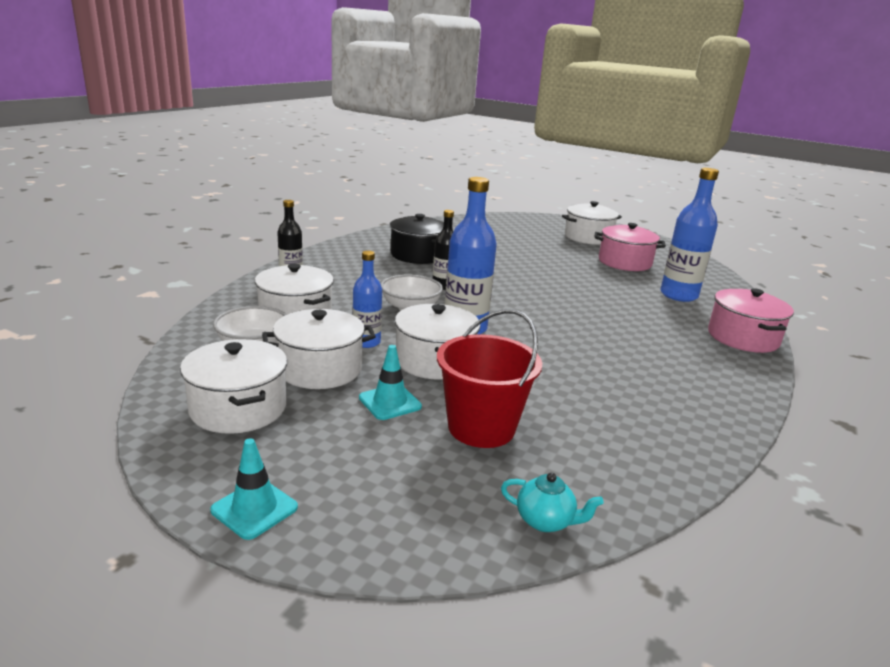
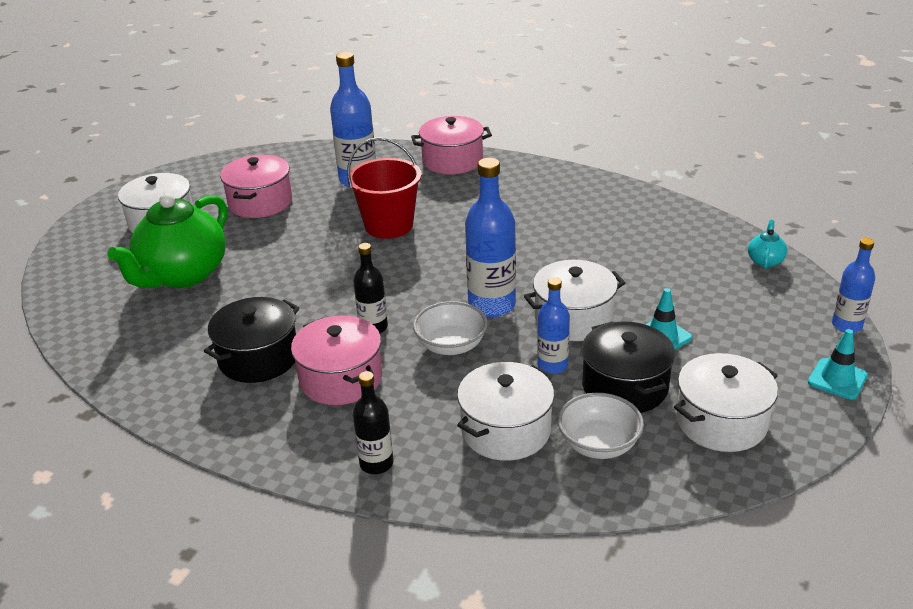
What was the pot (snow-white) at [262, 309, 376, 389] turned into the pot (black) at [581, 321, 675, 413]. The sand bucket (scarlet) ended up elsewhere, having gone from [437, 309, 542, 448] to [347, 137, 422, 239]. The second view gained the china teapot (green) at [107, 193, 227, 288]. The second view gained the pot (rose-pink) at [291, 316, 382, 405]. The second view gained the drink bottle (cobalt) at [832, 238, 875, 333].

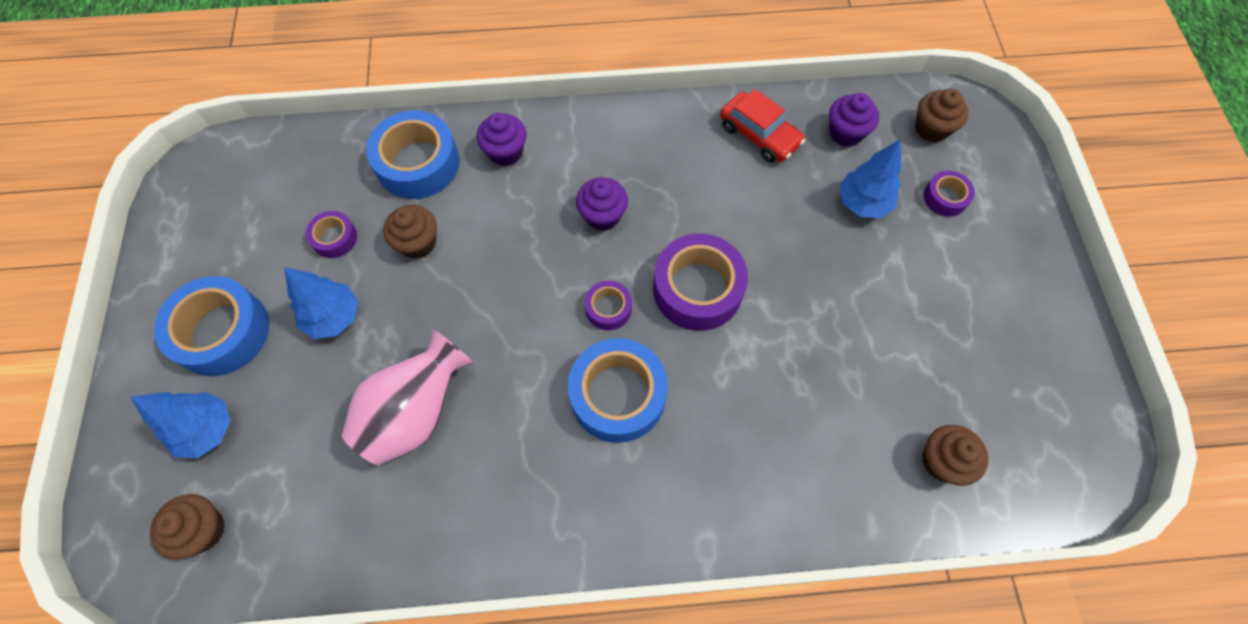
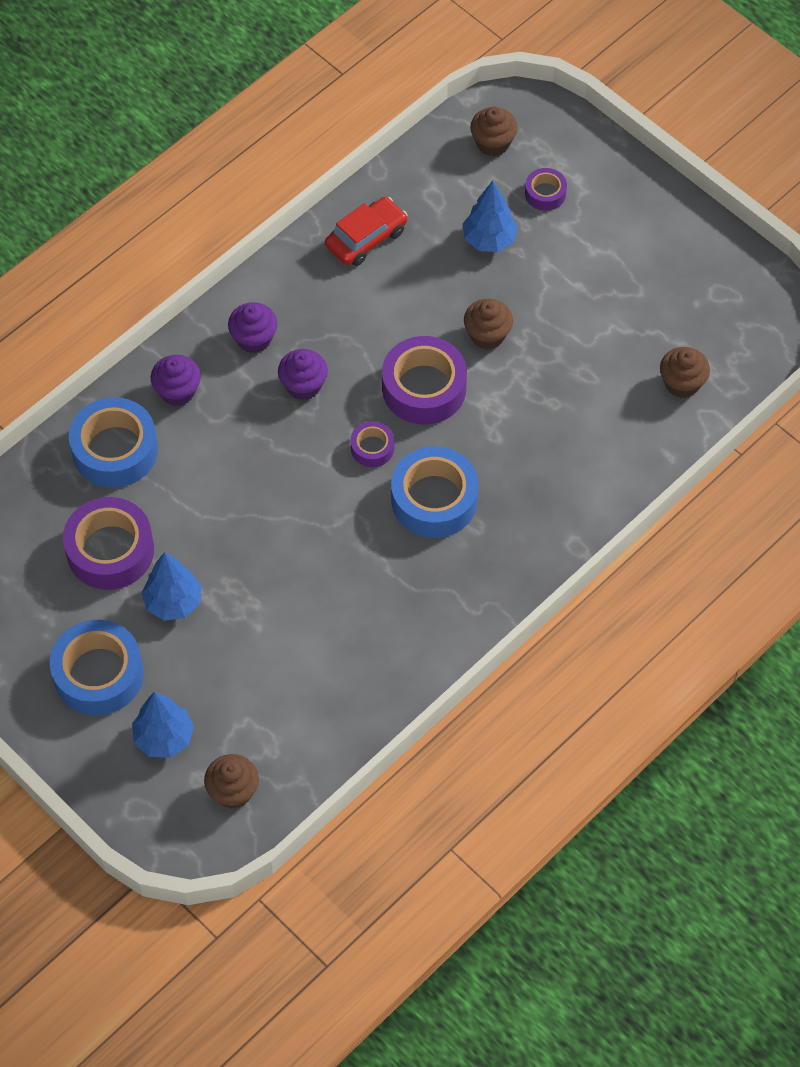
The size of the roll of tape (violet) at [306, 211, 357, 258] changed by a factor of 1.96. The second view lost the flower vase (rose-pink) at [342, 329, 474, 465]. The fairy cake (brown) ended up elsewhere, having gone from [383, 205, 437, 259] to [464, 299, 513, 350]. The car (scarlet) at [720, 89, 805, 163] ended up facing another way, 45 degrees counterclockwise from before. The fairy cake (violet) ended up elsewhere, having gone from [829, 93, 879, 147] to [228, 302, 278, 354].

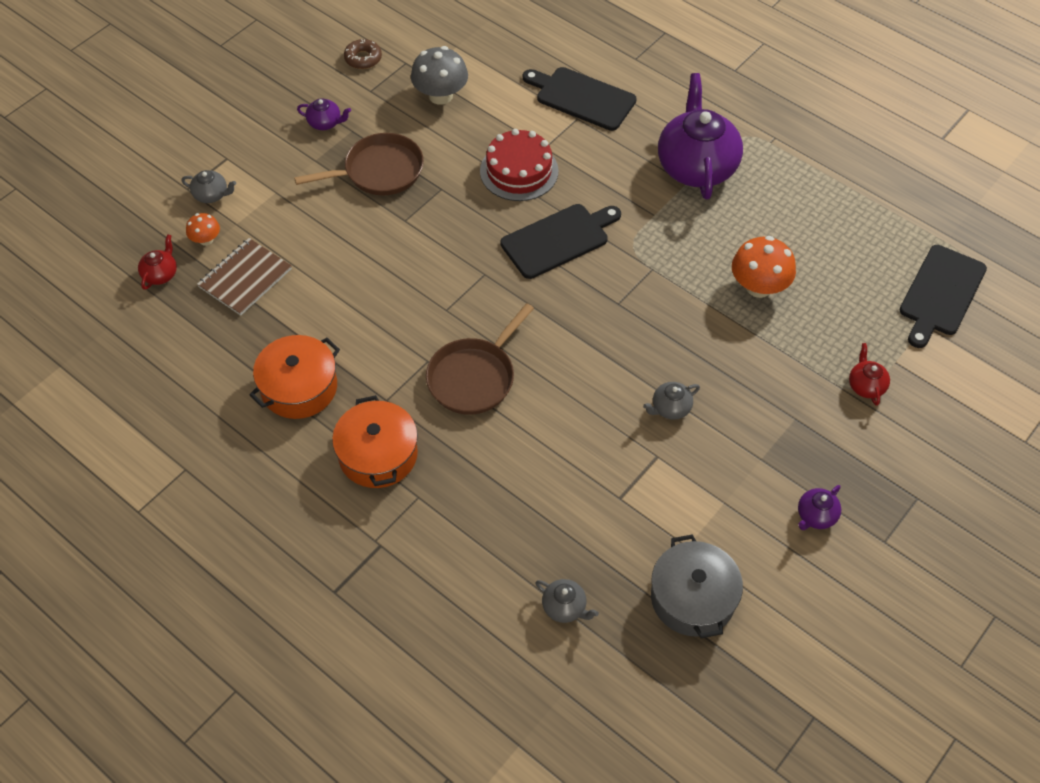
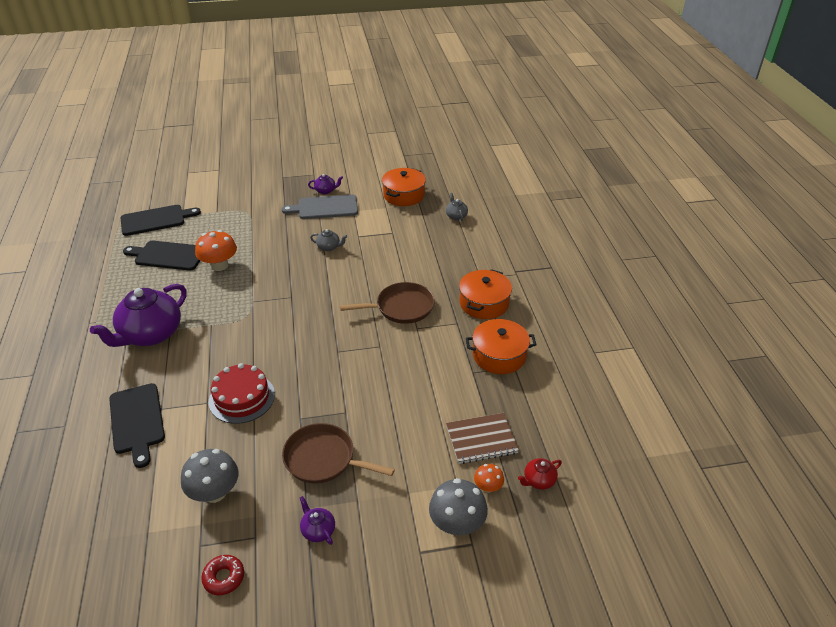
Where the china teapot (grey) stood at [182, 170, 236, 203], the toadstool (grey) came to stand at [429, 478, 488, 535]. What was the doughnut (brown) at [344, 39, 382, 69] turned into the doughnut (scarlet) at [201, 555, 244, 595]. The bread board (black) ended up elsewhere, having gone from [500, 204, 621, 279] to [123, 241, 200, 271]. What was the pot (grey) at [651, 534, 743, 638] turned into the pot (bright orange) at [382, 168, 426, 206]. The second view lost the china teapot (scarlet) at [849, 343, 890, 406]. The second view gained the bread board (grey) at [282, 195, 358, 219].

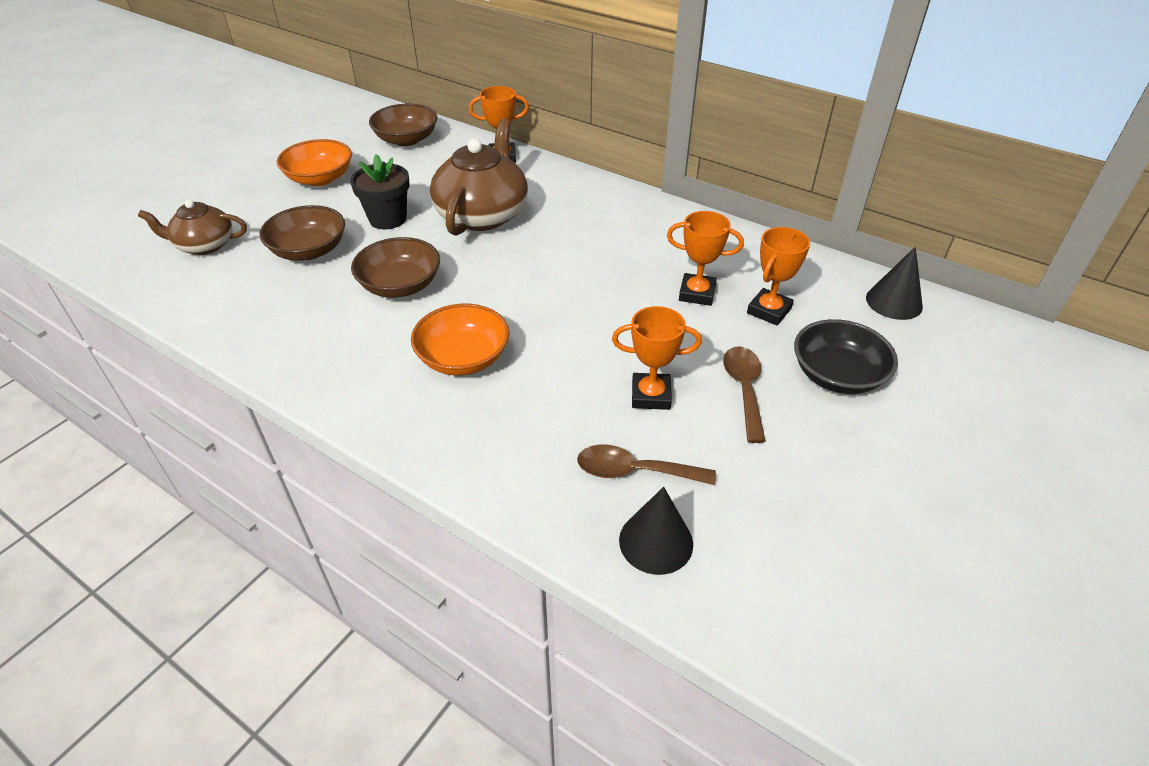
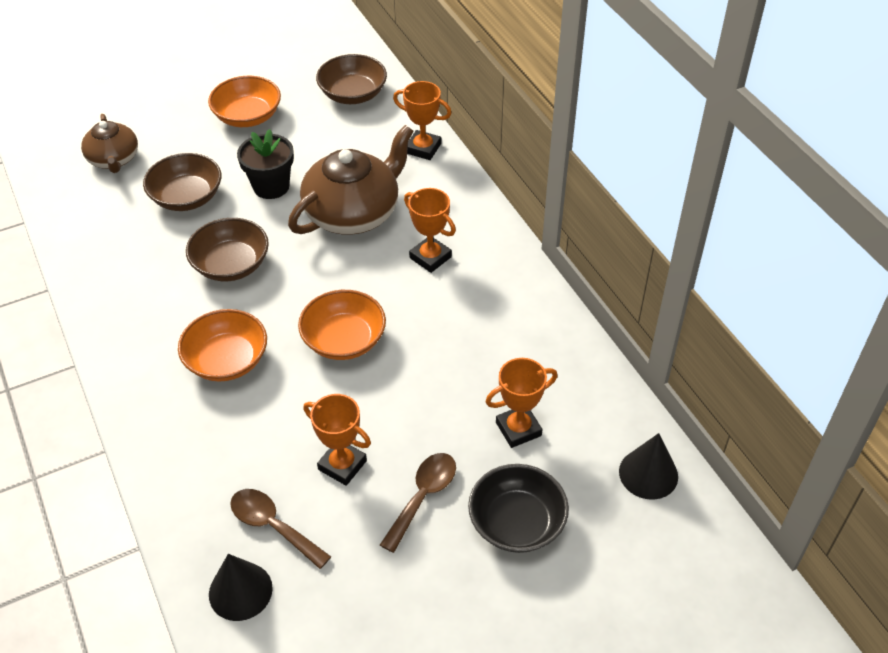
The china teapot (brown) at [138, 200, 247, 255] ended up facing another way, 135 degrees counterclockwise from before. The trophy (bright orange) ended up elsewhere, having gone from [667, 211, 744, 306] to [404, 188, 456, 273]. The second view gained the bowl (bright orange) at [298, 290, 386, 360].

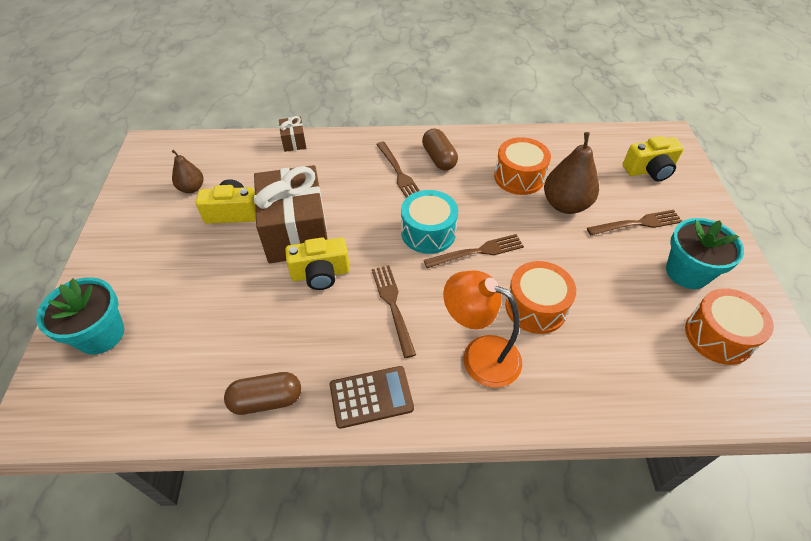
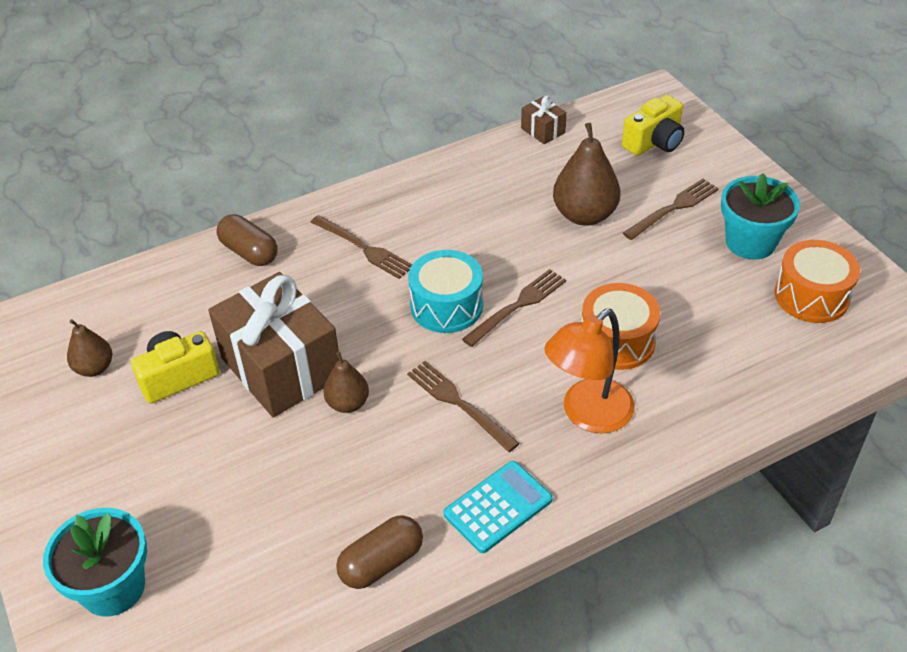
The gift (brown) ended up elsewhere, having gone from [279, 116, 306, 152] to [521, 96, 567, 144]. Where the compact camera (golden) stood at [285, 238, 350, 290], the toy pear (brown) came to stand at [323, 352, 369, 413]. What was the calculator (brown) at [330, 366, 414, 429] turned into the calculator (turquoise) at [444, 461, 553, 553]. The pill shape (brown) ended up elsewhere, having gone from [422, 128, 458, 170] to [216, 214, 278, 266]. The lamp (bright orange) at [443, 270, 522, 388] ended up facing another way, 45 degrees counterclockwise from before. The second view lost the snare drum (bright orange) at [494, 137, 551, 195].

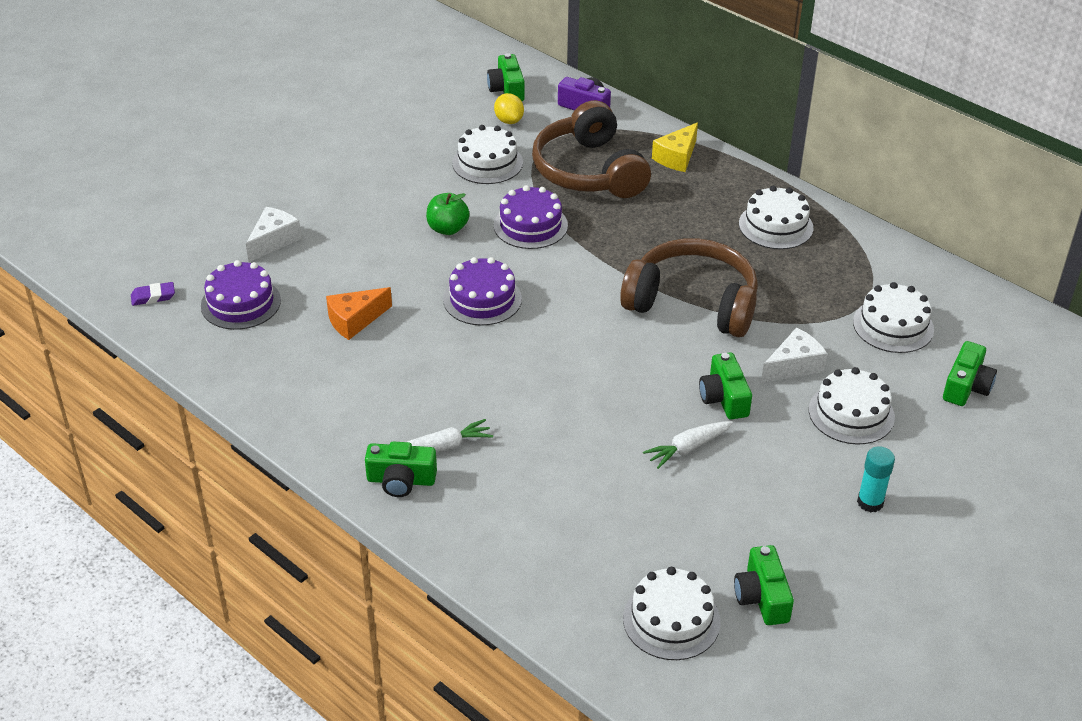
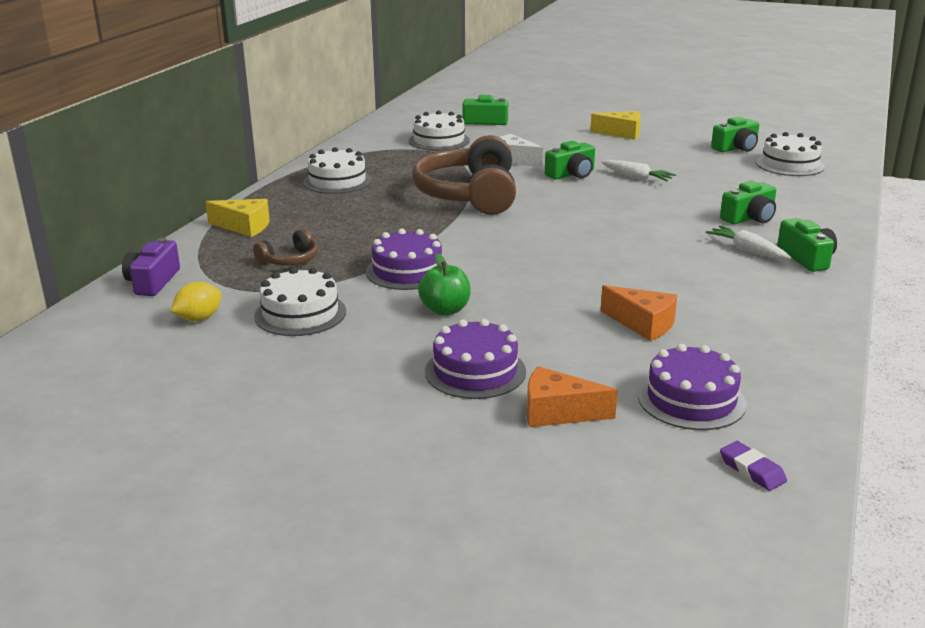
What was the cheese (snow-white) at [246, 207, 302, 262] turned into the cheese (bright orange) at [527, 366, 617, 427]. The cake (violet) ended up elsewhere, having gone from [443, 257, 522, 326] to [425, 319, 526, 399]. The compact camera (green) ended up elsewhere, having gone from [487, 53, 525, 101] to [720, 181, 776, 224]. The size of the headphones (brown) at [532, 100, 651, 198] changed by a factor of 0.44. The second view lost the cake (snow-white) at [809, 367, 895, 445]. Where the stick of glue (turquoise) stood at [857, 446, 895, 512], the cheese (golden) came to stand at [590, 111, 641, 140].

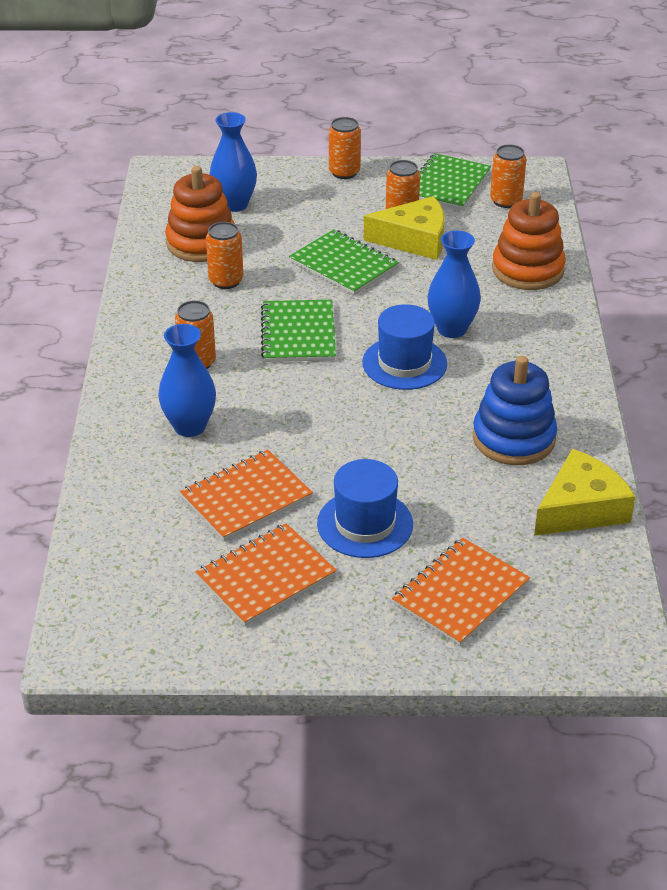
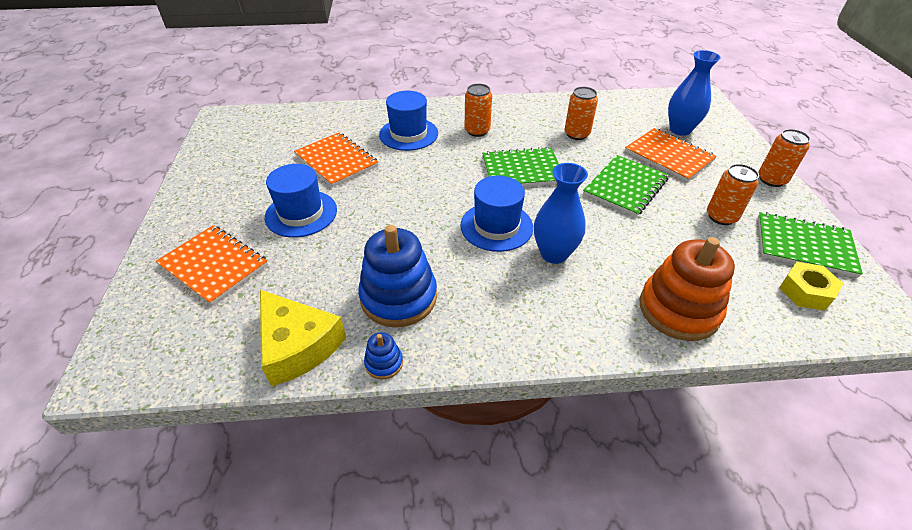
Where the flower vase (cobalt) stood at [158, 324, 216, 437], the hat (cobalt) came to stand at [379, 91, 438, 151]. The second view lost the ring stacker (bright orange) at [165, 166, 235, 262]. The exercise book (bright orange) ended up elsewhere, having gone from [196, 523, 337, 626] to [625, 128, 717, 182]. The second view lost the cheese (golden) at [363, 196, 445, 260]. Where the soda can (bright orange) stood at [490, 144, 527, 208], the hex nut (golden) came to stand at [779, 262, 843, 311]. The second view gained the ring stacker (cobalt) at [364, 332, 403, 380].

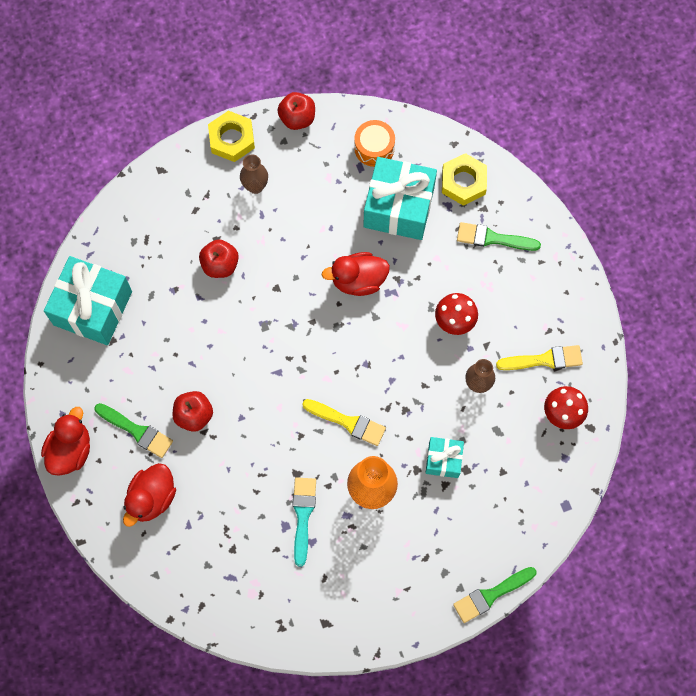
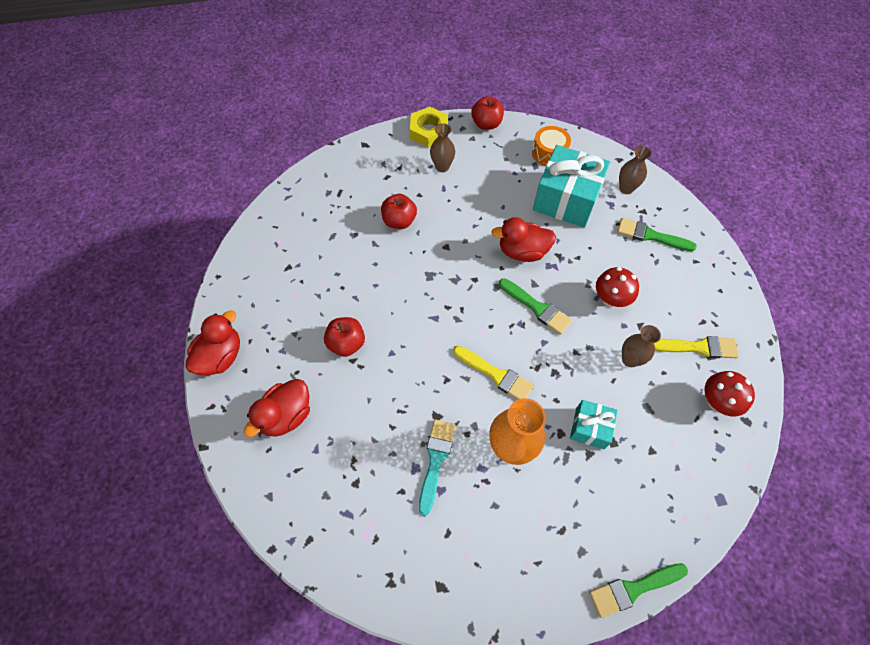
The second view lost the gift (turquoise) at [44, 256, 132, 345]. The brush (green) ended up elsewhere, having gone from [94, 403, 173, 458] to [499, 278, 572, 334]. Where the hex nut (golden) stood at [442, 153, 487, 206], the flower vase (brown) came to stand at [619, 146, 652, 194].

